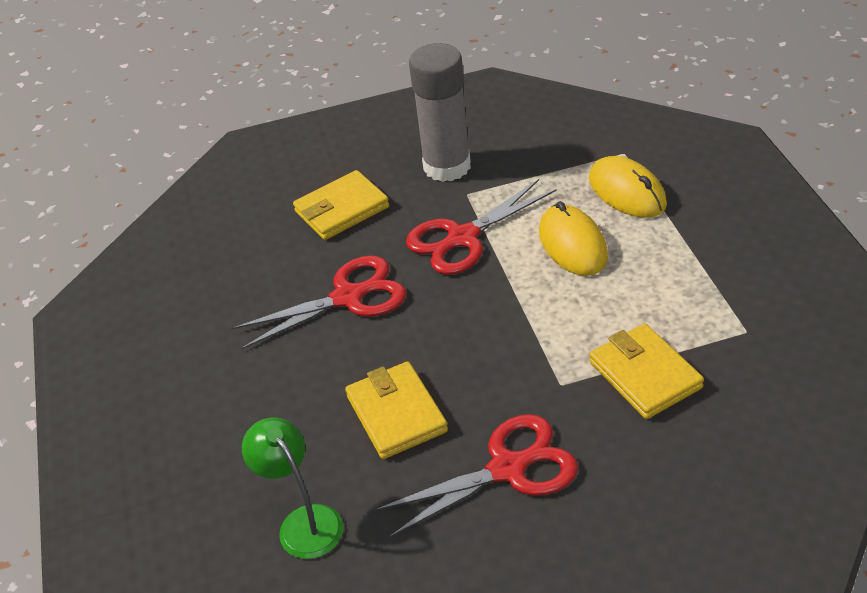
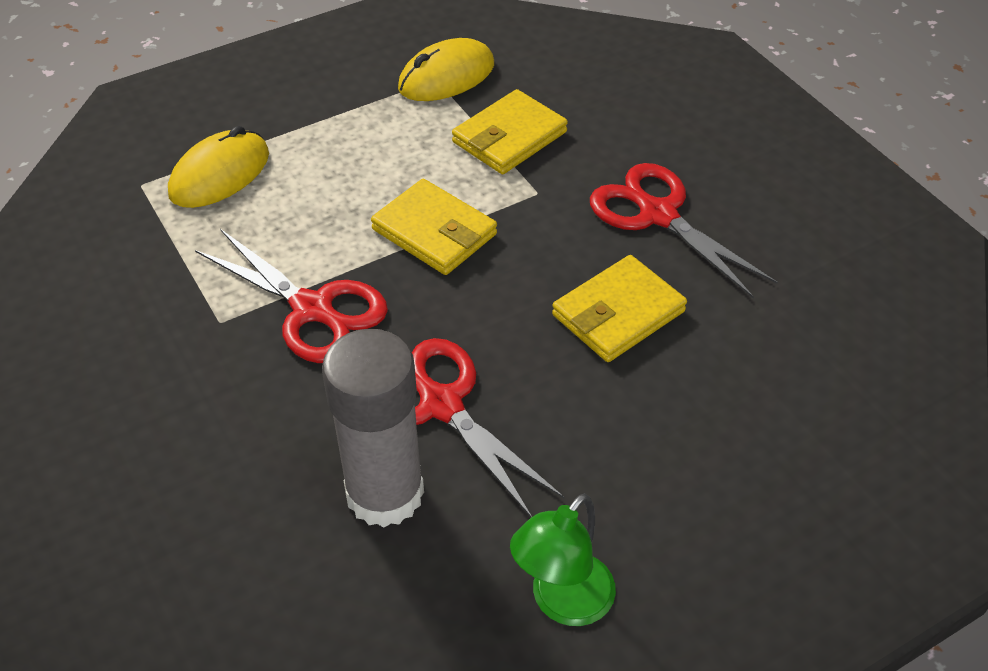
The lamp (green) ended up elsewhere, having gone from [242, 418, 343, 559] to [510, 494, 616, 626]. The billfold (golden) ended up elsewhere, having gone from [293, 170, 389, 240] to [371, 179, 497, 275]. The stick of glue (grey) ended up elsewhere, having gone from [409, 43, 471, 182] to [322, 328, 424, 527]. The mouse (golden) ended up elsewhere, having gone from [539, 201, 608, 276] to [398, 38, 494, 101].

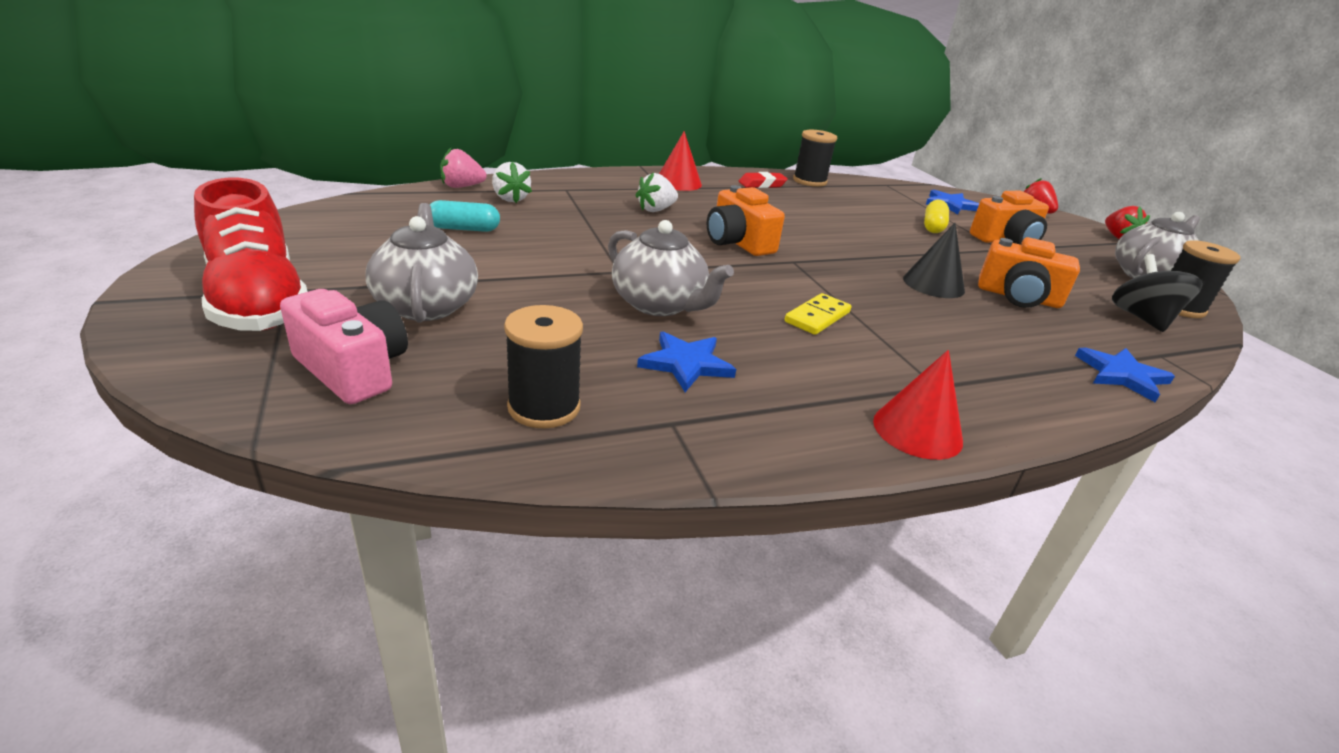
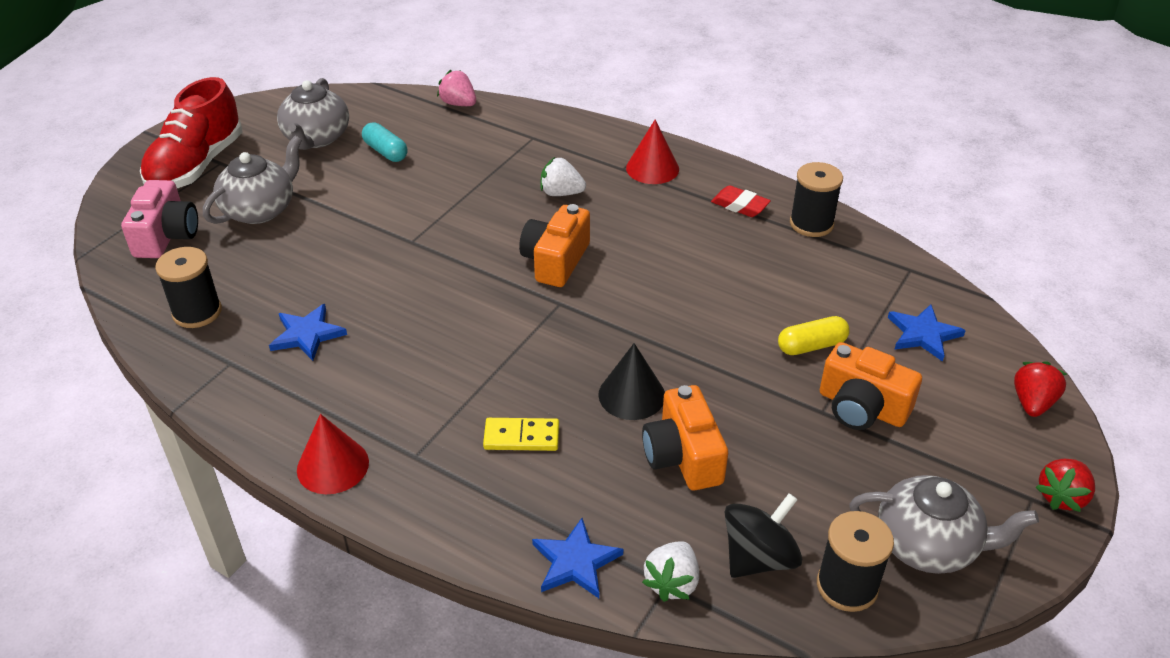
The berry (snow-white) ended up elsewhere, having gone from [492, 162, 532, 203] to [642, 541, 699, 602]. The china teapot (grey) ended up elsewhere, having gone from [608, 220, 734, 316] to [277, 78, 349, 150]. The domino piece (golden) ended up elsewhere, having gone from [785, 293, 851, 335] to [483, 418, 559, 451].

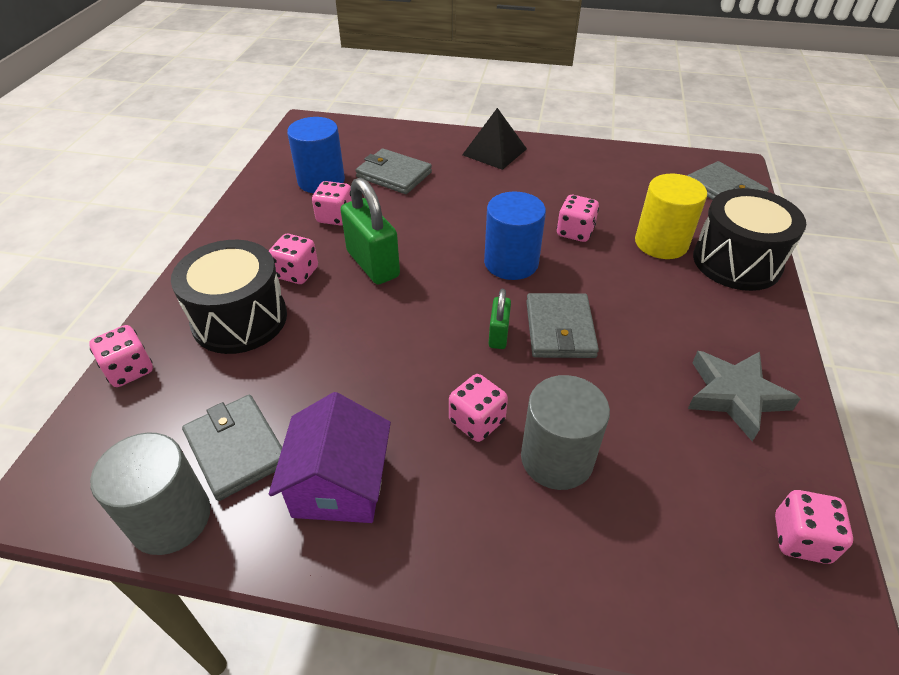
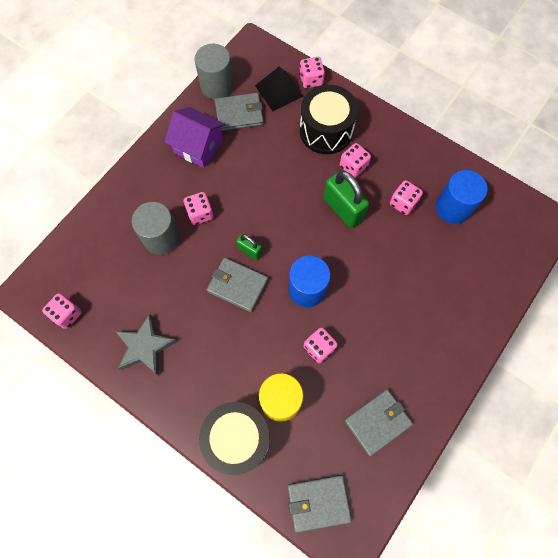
The padlock (green) at [341, 177, 400, 284] ended up facing another way, 60 degrees clockwise from before. The billfold (grey) ended up elsewhere, having gone from [355, 148, 432, 194] to [344, 389, 413, 456]. The solid pyramid (black) ended up elsewhere, having gone from [462, 108, 527, 170] to [255, 67, 303, 111].

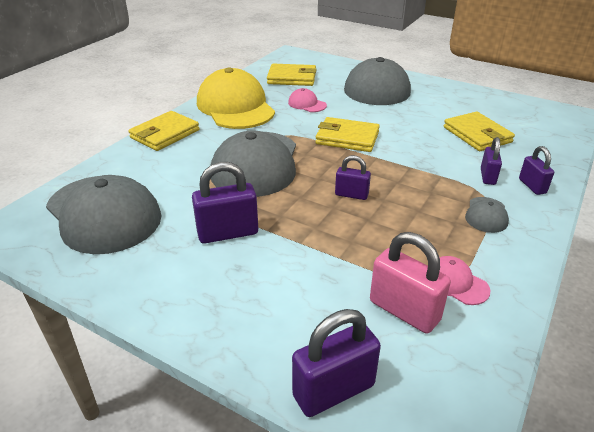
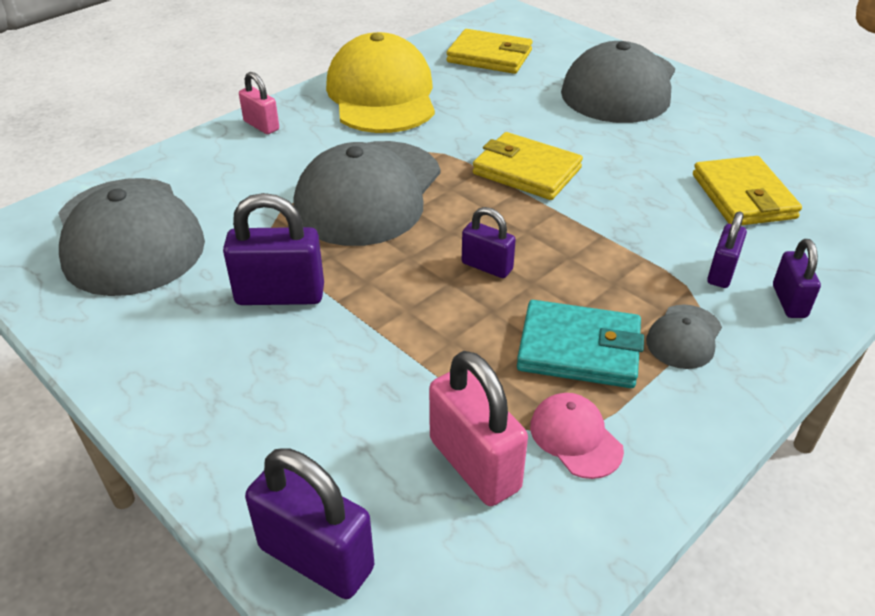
Where the billfold (golden) stood at [128, 111, 199, 151], the padlock (rose-pink) came to stand at [239, 72, 279, 134]. The second view lost the cap (rose-pink) at [288, 88, 327, 112]. The padlock (violet) at [292, 309, 381, 417] ended up facing another way, 45 degrees clockwise from before. The second view gained the billfold (turquoise) at [517, 300, 644, 388].

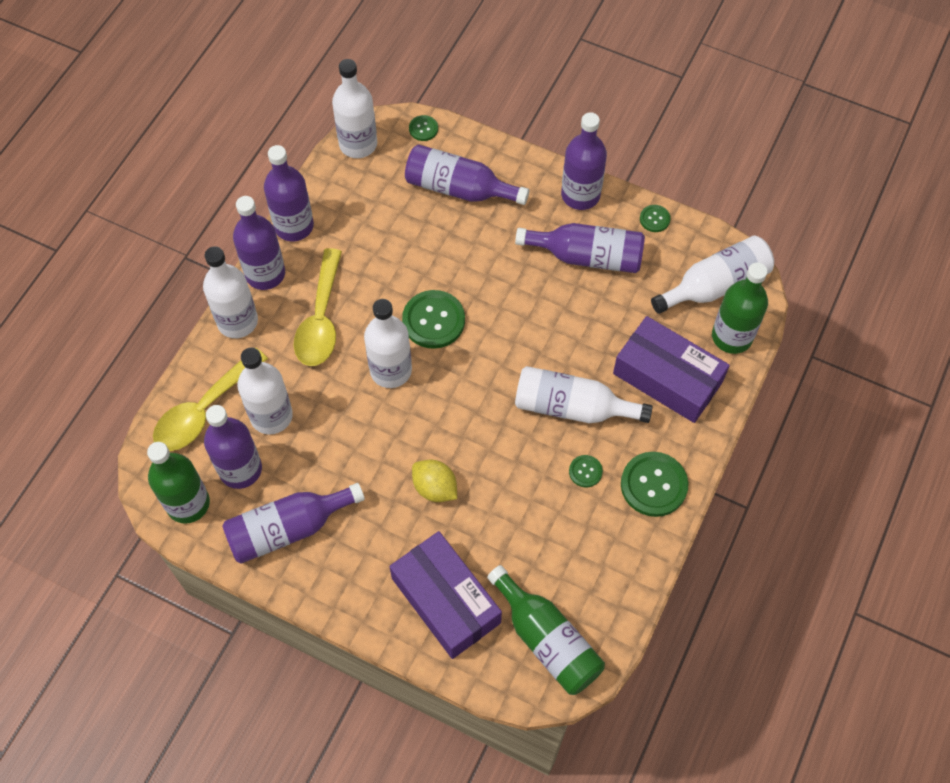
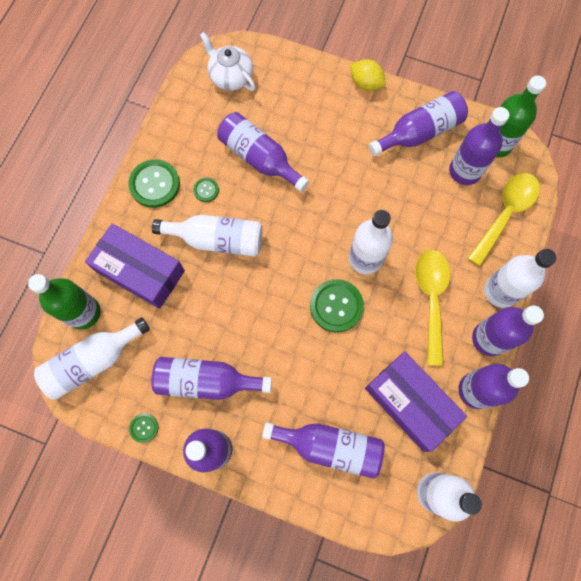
The second view lost the drink bottle (snow-white) at [237, 347, 293, 434]. The parcel (violet) ended up elsewhere, having gone from [389, 531, 502, 659] to [365, 352, 467, 452]. The second view lost the button (green) at [409, 115, 438, 141]. The toy lemon (golden) ended up elsewhere, having gone from [412, 460, 457, 502] to [350, 59, 386, 91]. Where the drink bottle (green) stood at [487, 565, 605, 695], the china teapot (snow-white) came to stand at [200, 32, 256, 91]. The second view gained the drink bottle (violet) at [217, 112, 309, 192].

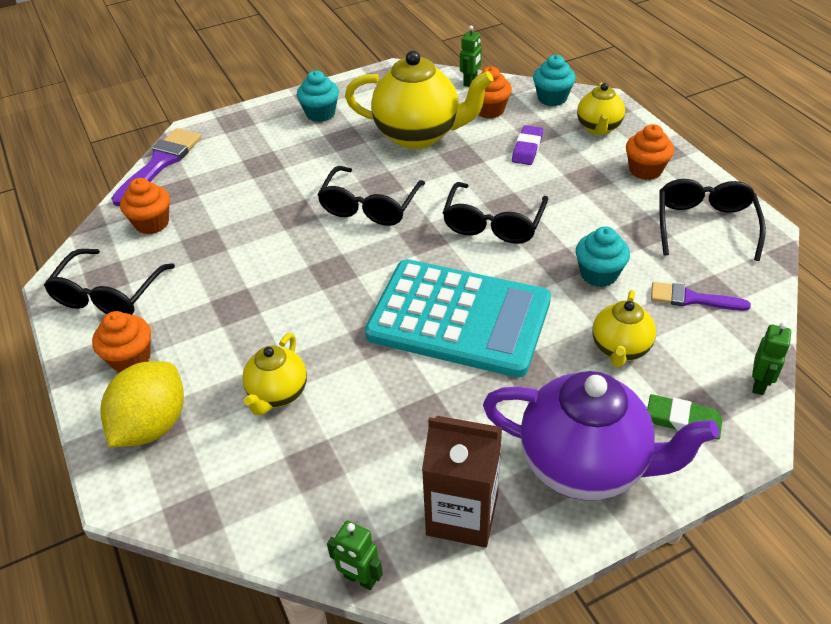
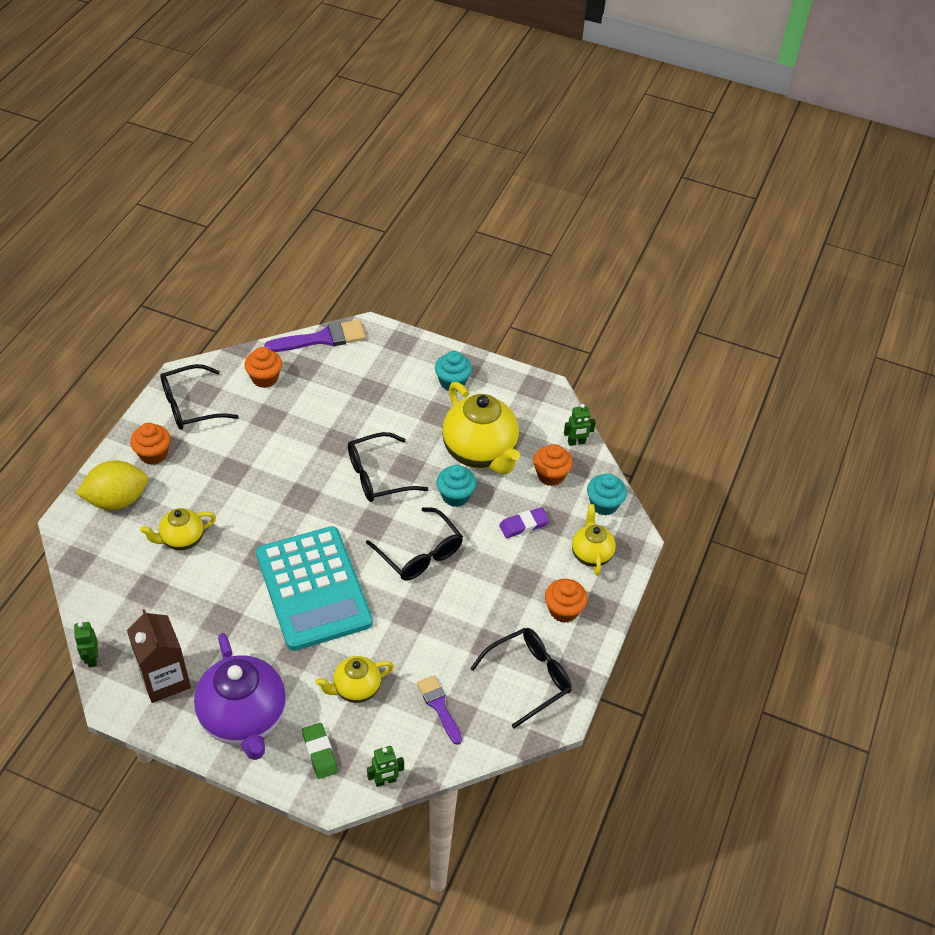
The spectacles (black) at [443, 182, 548, 244] ended up facing another way, 105 degrees counterclockwise from before. The fairy cake (turquoise) ended up elsewhere, having gone from [576, 226, 630, 287] to [436, 465, 477, 507]. The china teapot (golden) at [577, 83, 625, 135] ended up facing another way, 120 degrees clockwise from before.

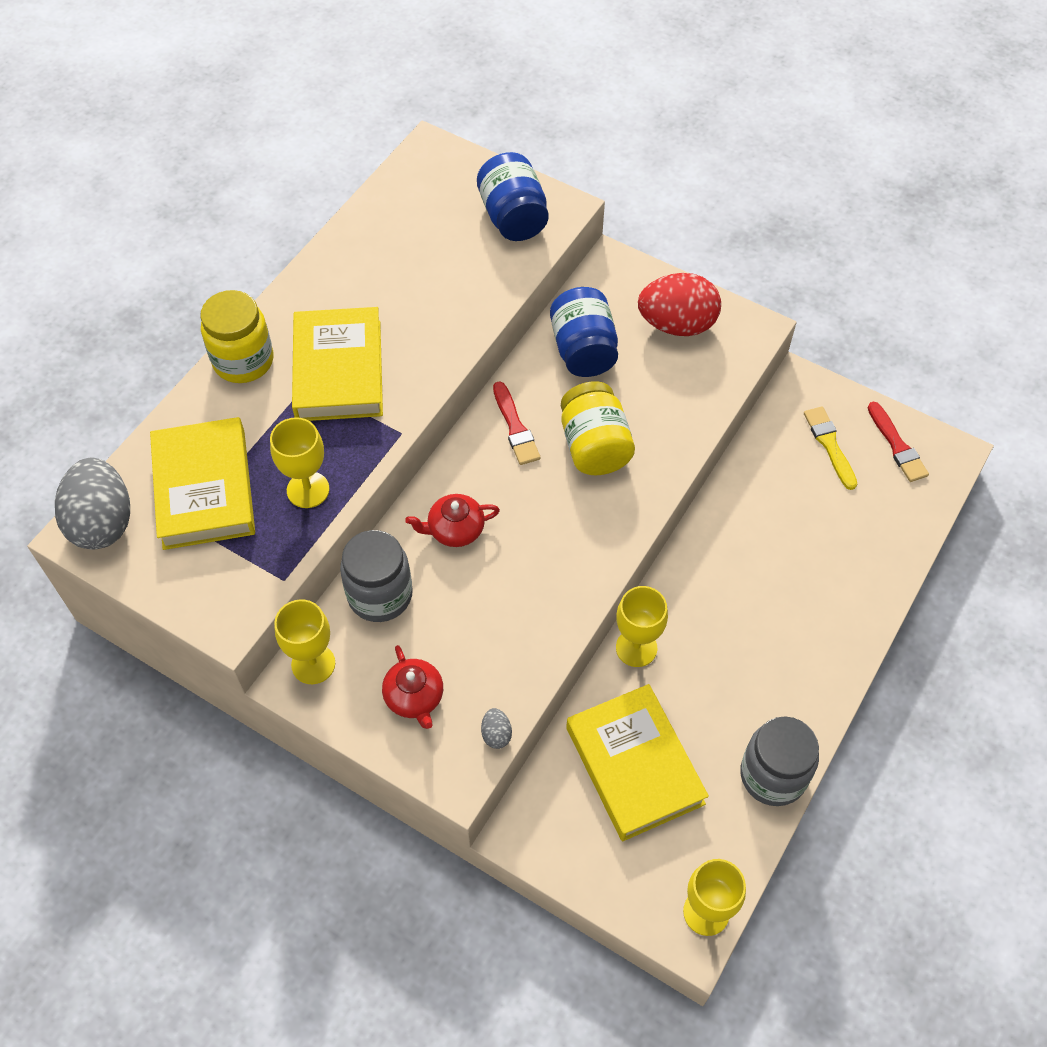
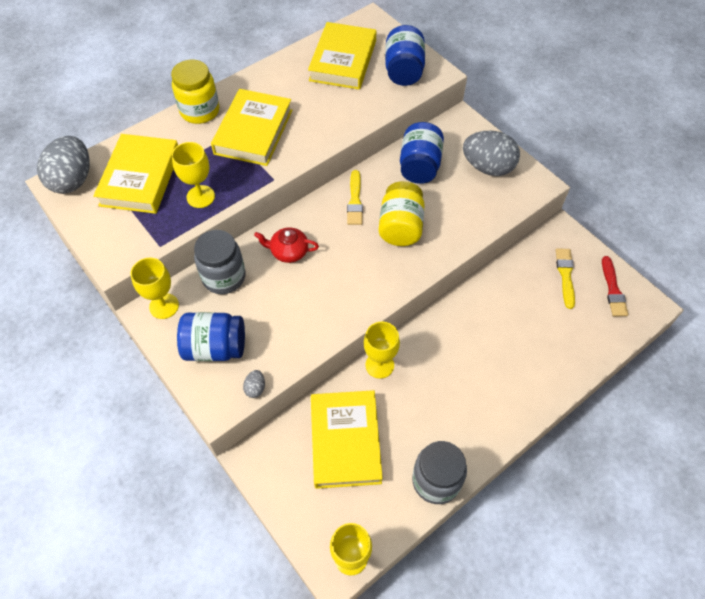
Where the china teapot (scarlet) stood at [382, 645, 443, 729], the jar (cobalt) came to stand at [177, 312, 245, 361]. What was the brush (scarlet) at [493, 381, 541, 465] turned into the brush (golden) at [347, 170, 363, 225]. What was the toy egg (scarlet) at [638, 273, 721, 336] turned into the toy egg (grey) at [463, 131, 520, 176]. The second view gained the hardcover (golden) at [308, 22, 376, 90].

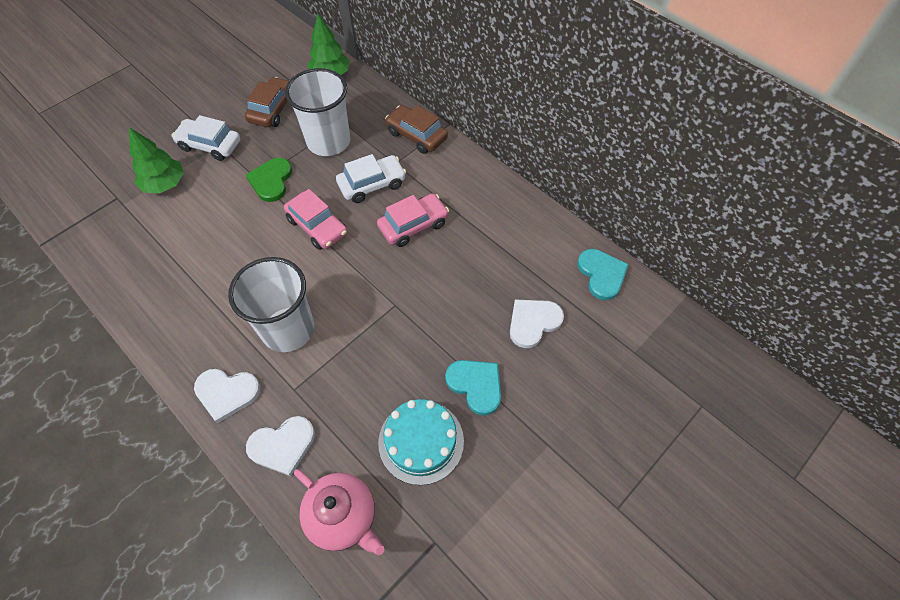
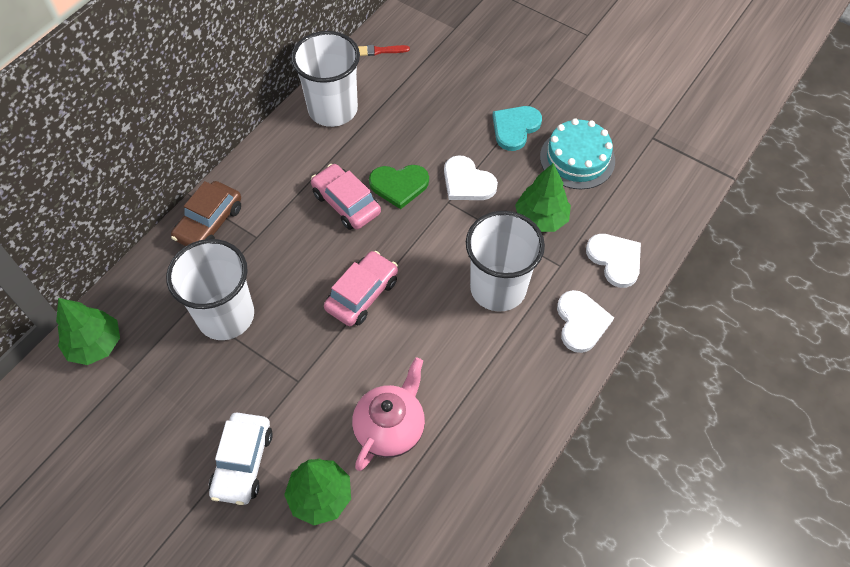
The second view lost the car (brown) at [245, 77, 290, 127]. The heart shape (green) ended up elsewhere, having gone from [246, 158, 292, 202] to [369, 165, 429, 209]. The china teapot (rose-pink) ended up elsewhere, having gone from [294, 469, 384, 555] to [352, 358, 425, 471]. The second view lost the car (snow-white) at [336, 154, 406, 203]. The heart shape (snow-white) ended up elsewhere, having gone from [510, 299, 564, 348] to [444, 155, 498, 200]. Where the heart shape (turquoise) stood at [577, 249, 629, 300], the brush (scarlet) came to stand at [358, 45, 410, 56]. The second view gained the tumbler (snow-white) at [291, 31, 360, 127]. The second view gained the fir tree (green) at [515, 163, 571, 232].

